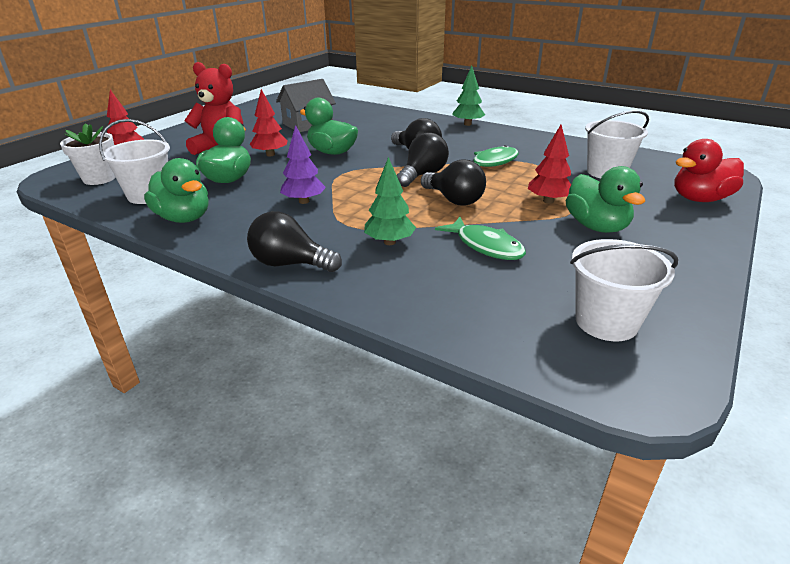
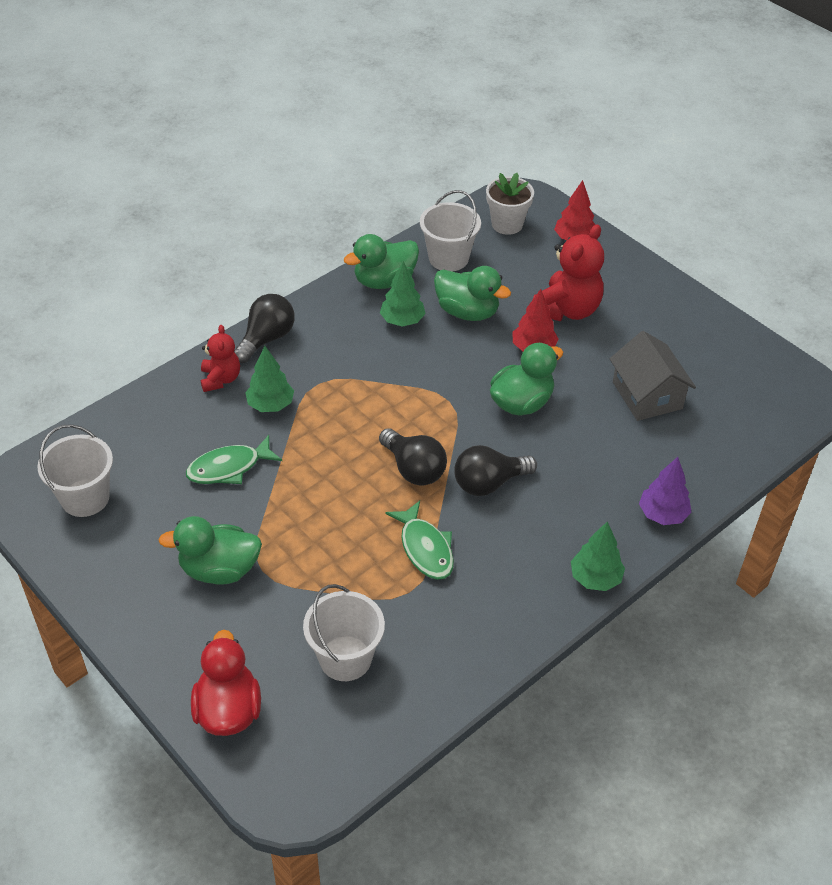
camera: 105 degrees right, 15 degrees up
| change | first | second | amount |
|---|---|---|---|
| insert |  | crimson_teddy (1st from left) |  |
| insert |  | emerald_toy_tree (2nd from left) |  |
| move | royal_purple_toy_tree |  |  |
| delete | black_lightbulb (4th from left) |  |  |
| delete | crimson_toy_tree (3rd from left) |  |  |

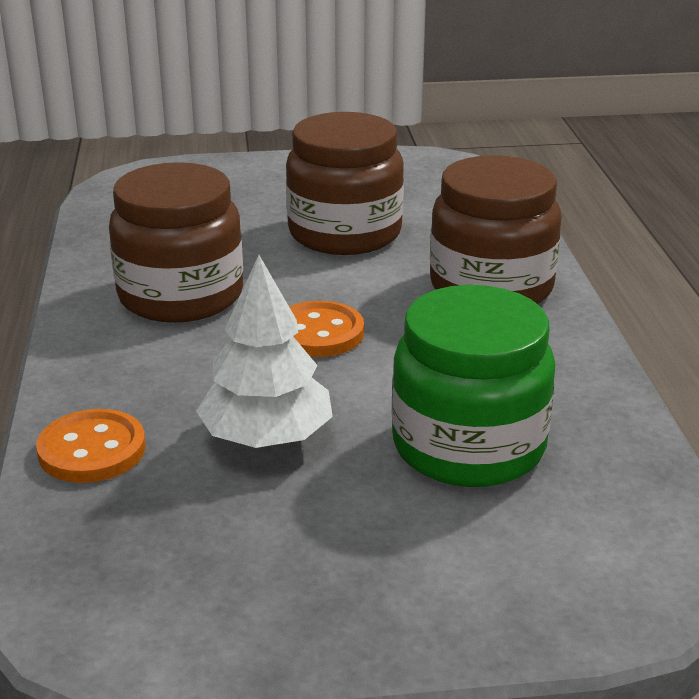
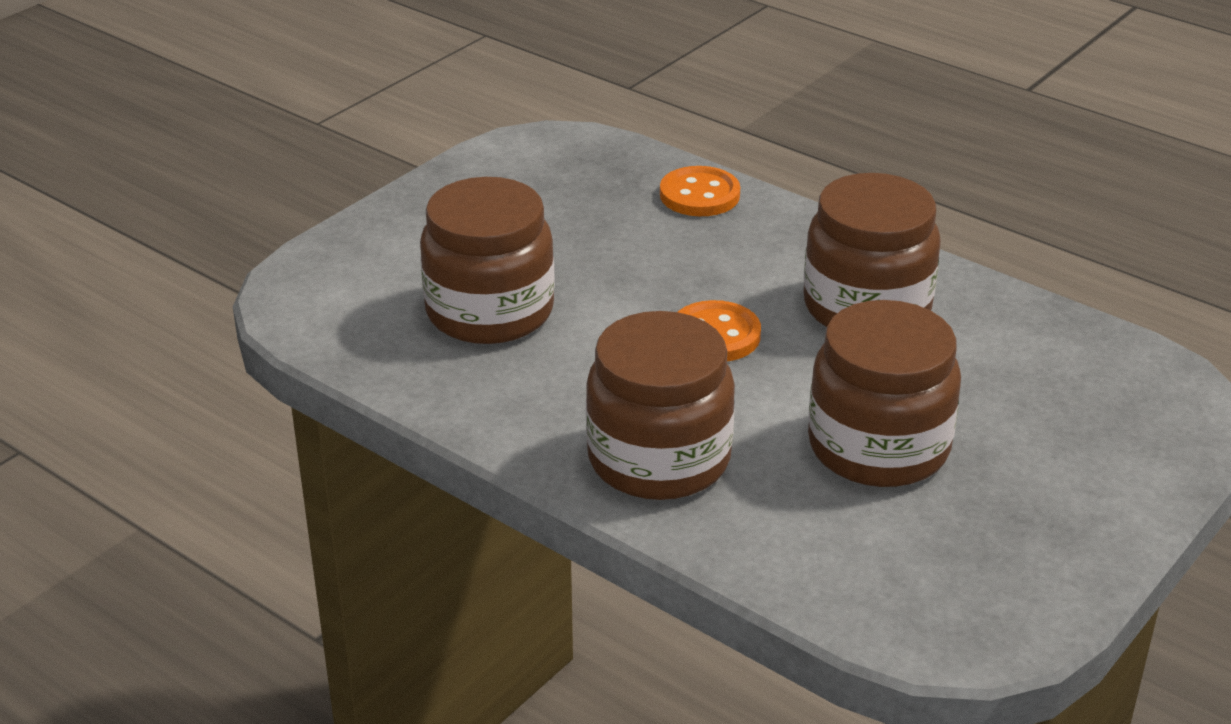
camera: 135 degrees right, 5 degrees up
| change | first | second | amount |
|---|---|---|---|
| recolor | emerald_jam_jar | russet_jam_jar (1st from left) |  |
| delete | pure_white_toy_tree |  |  |

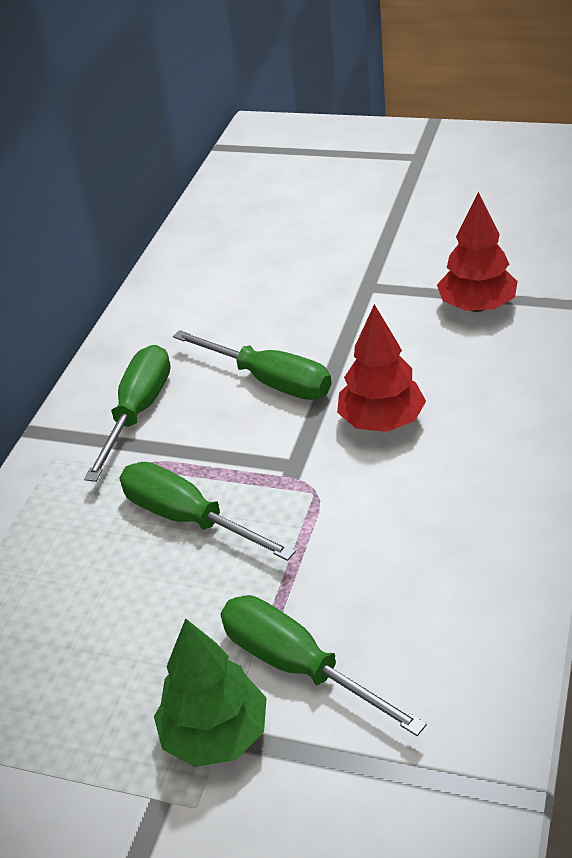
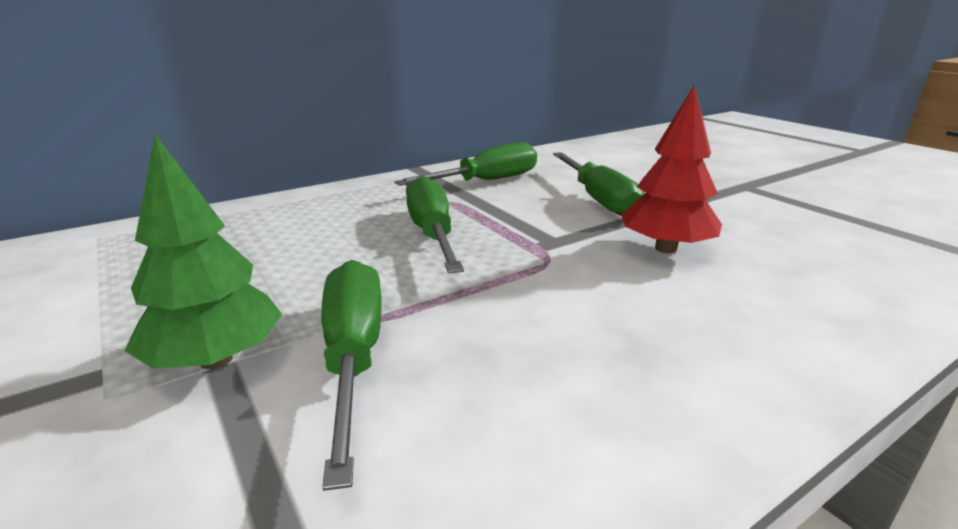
camera: 35 degrees right, 15 degrees down
| change | first | second | amount |
|---|---|---|---|
| delete | crimson_toy_tree (2nd from left) |  |  |

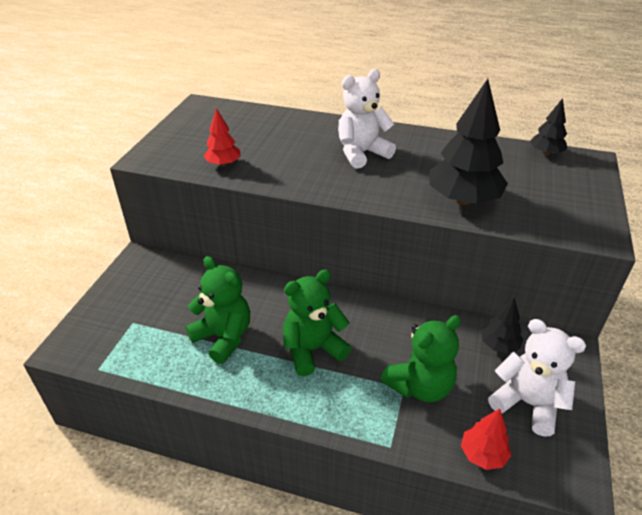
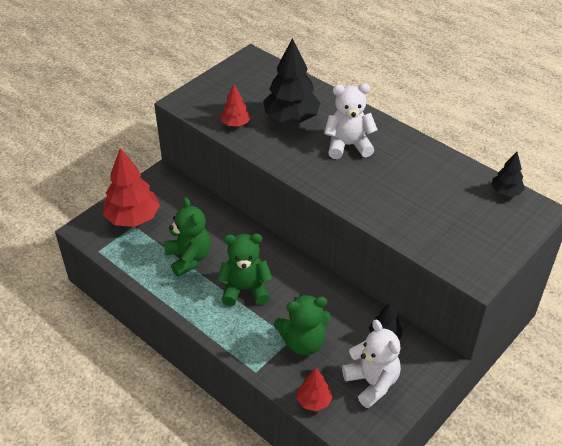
camera: 25 degrees right, 5 degrees up
| change | first | second | amount |
|---|---|---|---|
| insert |  | crimson_toy_tree (1st from left) |  |
| move | black_toy_tree (1st from left) |  |  |

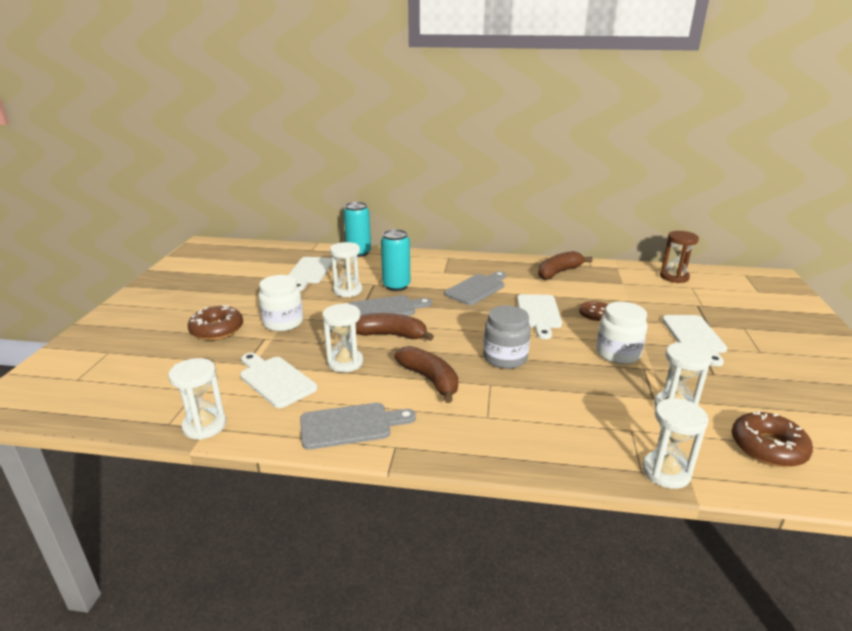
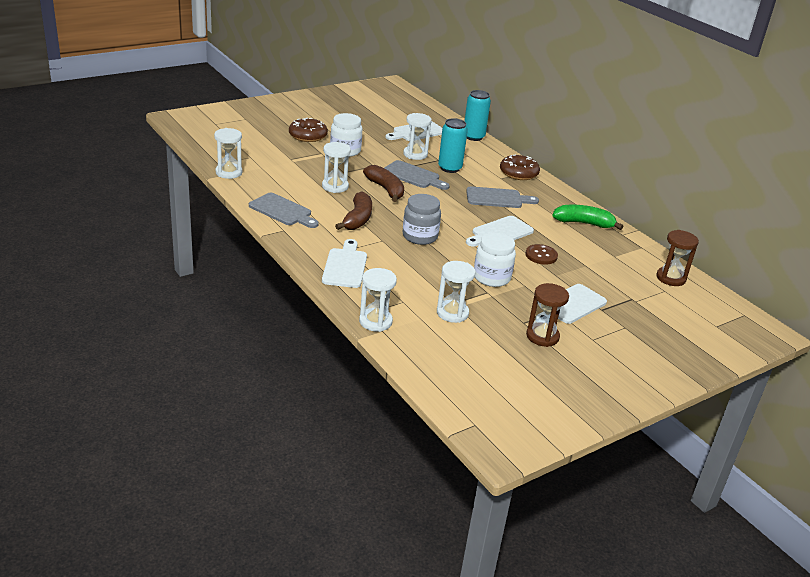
camera: 45 degrees right, 5 degrees up
| change | first | second | amount |
|---|---|---|---|
| move | pure_white_chopping_board (1st from left) |  |  |
| move | russet_glazed_donut (2nd from left) |  |  |
| insert |  | russet_sandglass (1st from left) |  |
| recolor | russet_banana (3rd from left) | emerald_banana |  |

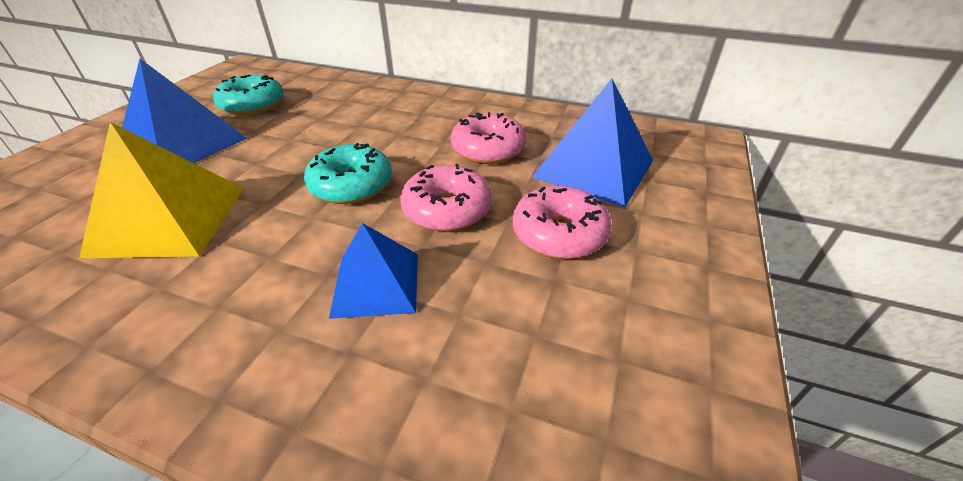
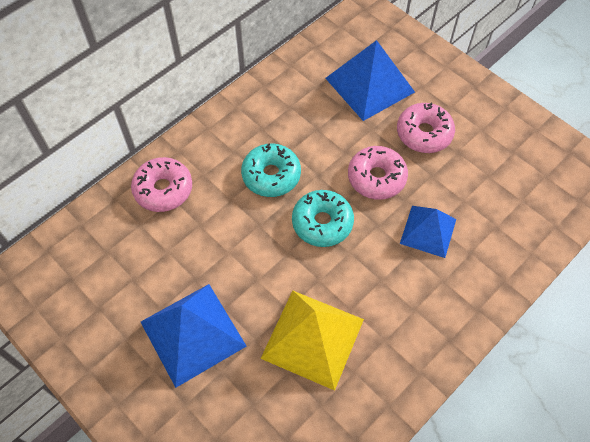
camera: 65 degrees left, 20 degrees up
| change | first | second | amount |
|---|---|---|---|
| move | rose-pink_glazed_donut (2nd from left in the first image) | rose-pink_glazed_donut (1st from left) |  |
| move | turquoise_glazed_donut (1st from left) |  |  |

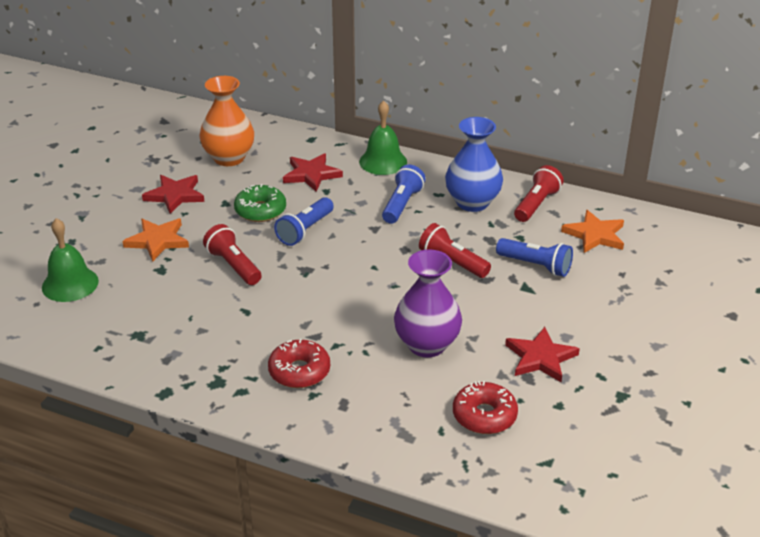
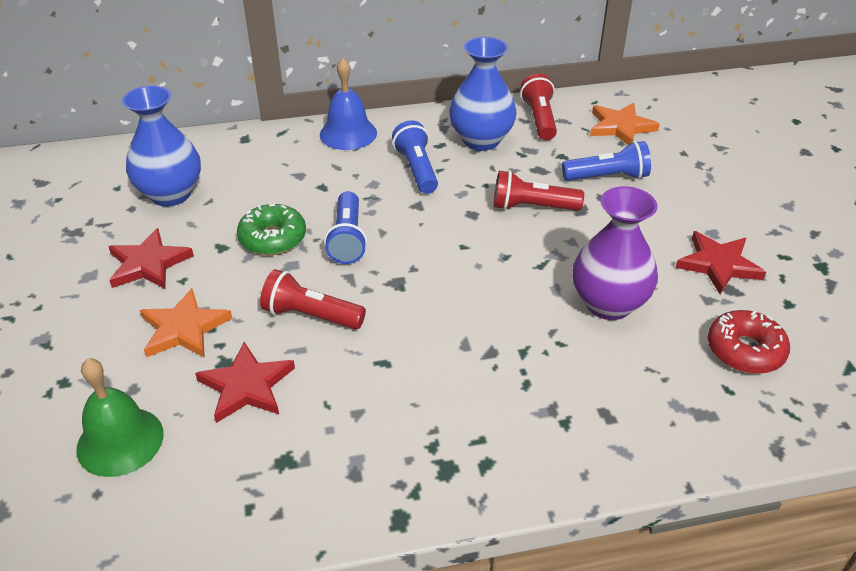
camera: 35 degrees left, 5 degrees up
| change | first | second | amount |
|---|---|---|---|
| recolor | orange-coloured_flower_vase | royal_blue_flower_vase (1st from left) |  |
| move | crimson_five-pointed_star (2nd from left) |  |  |
| recolor | emerald_hand_bell (2nd from left) | royal_blue_hand_bell |  |
| delete | crimson_glazed_donut (1st from left) |  |  |

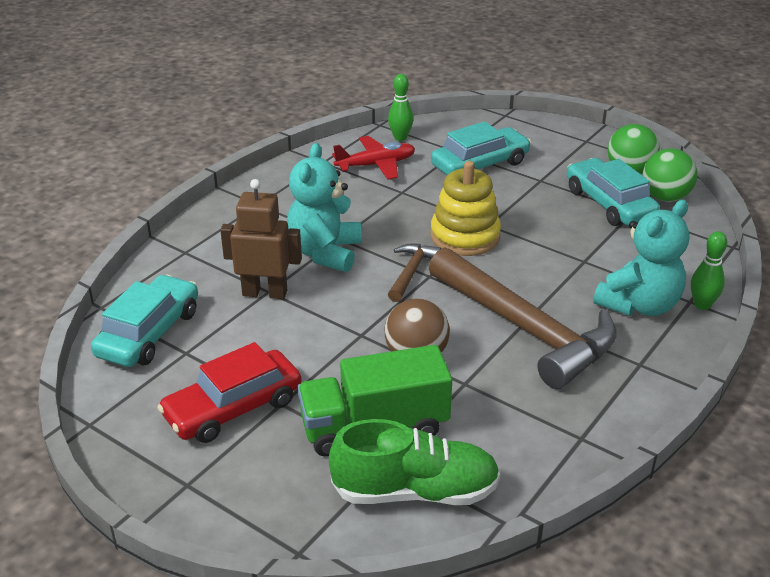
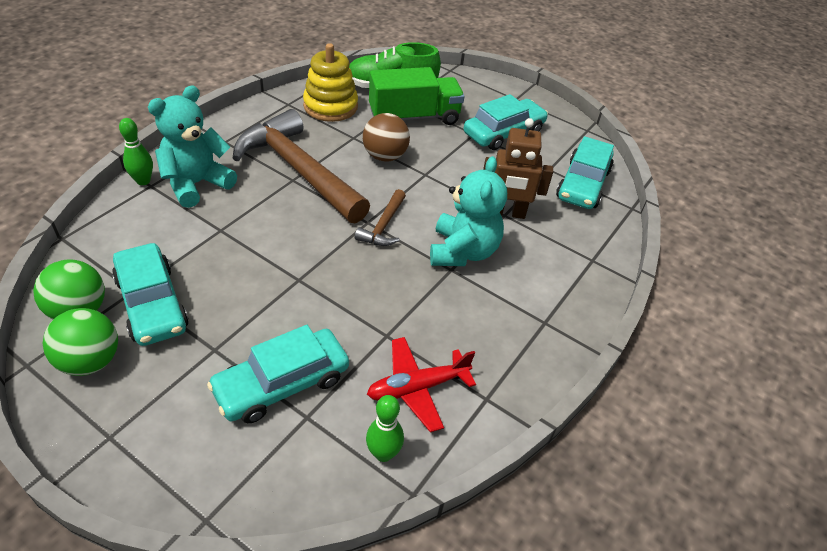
camera: 175 degrees right, 10 degrees up
| change | first | second | amount |
|---|---|---|---|
| move | bright_yellow_ring_stacker |  |  |
| recolor | crimson_toy_car | turquoise_toy_car (3rd from left) |  |

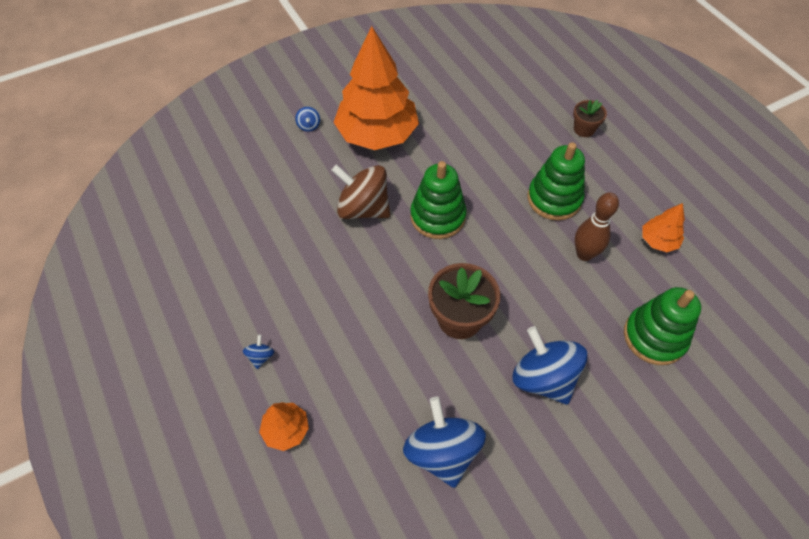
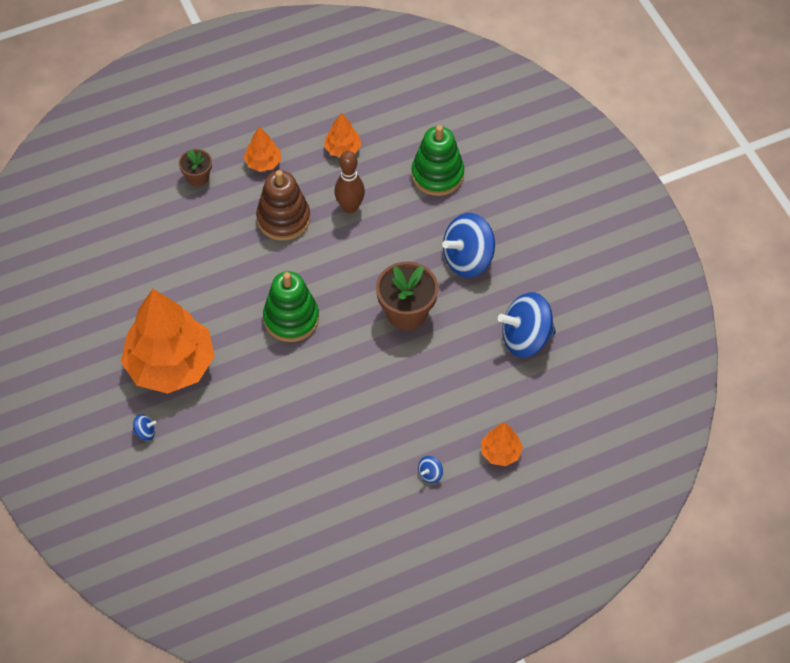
camera: 85 degrees left, 0 degrees up
| change | first | second | amount |
|---|---|---|---|
| insert |  | orange-coloured_toy_tree (2nd from left) |  |
| recolor | emerald_ring_stacker (2nd from left) | russet_ring_stacker |  |
| rotate | royal_blue_whirligig (1st from left in the first image) | royal_blue_whirligig (2nd from left) | 60 degrees counterclockwise |
| delete | russet_whirligig |  |  |

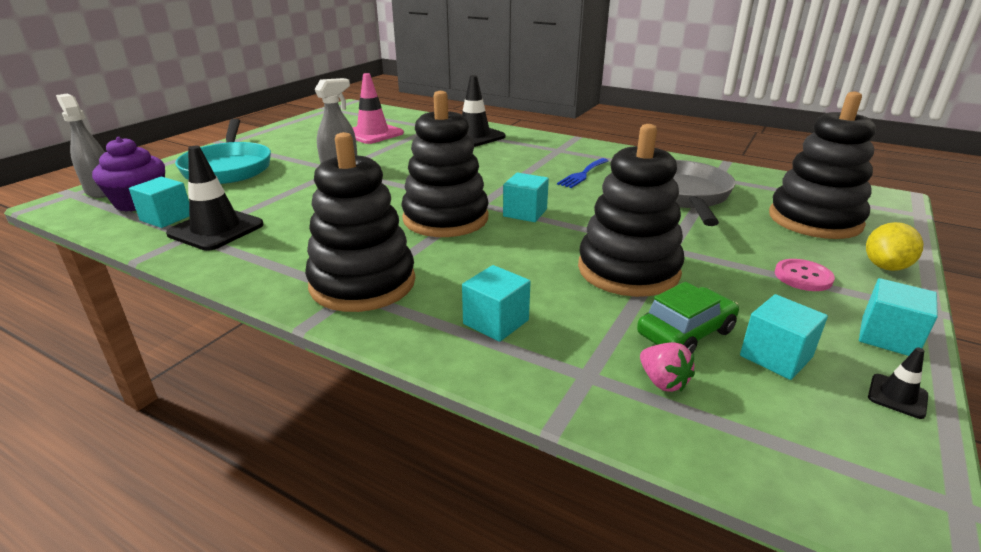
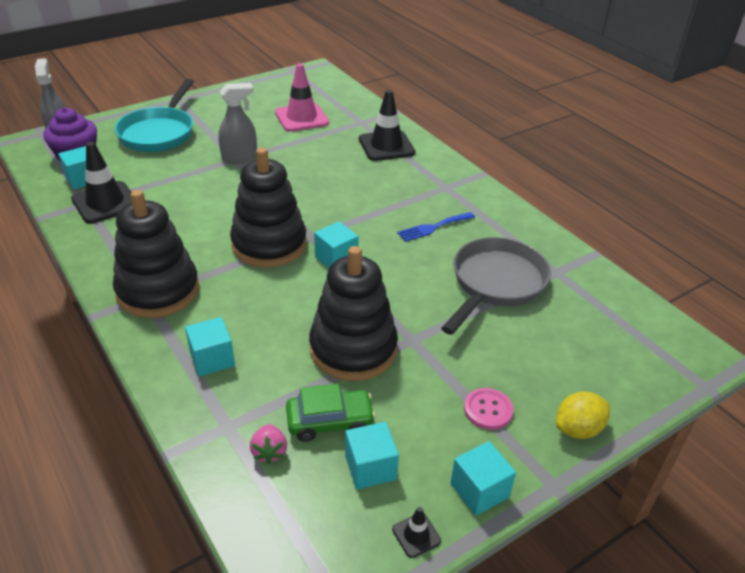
camera: 25 degrees right, 10 degrees up
| change | first | second | amount |
|---|---|---|---|
| delete | black_ring_stacker (4th from left) |  |  |

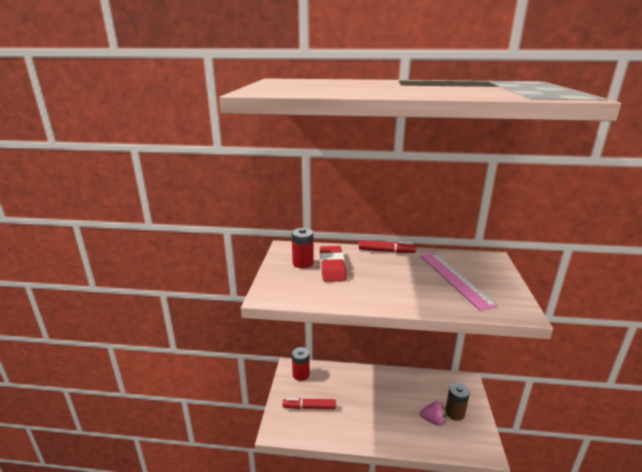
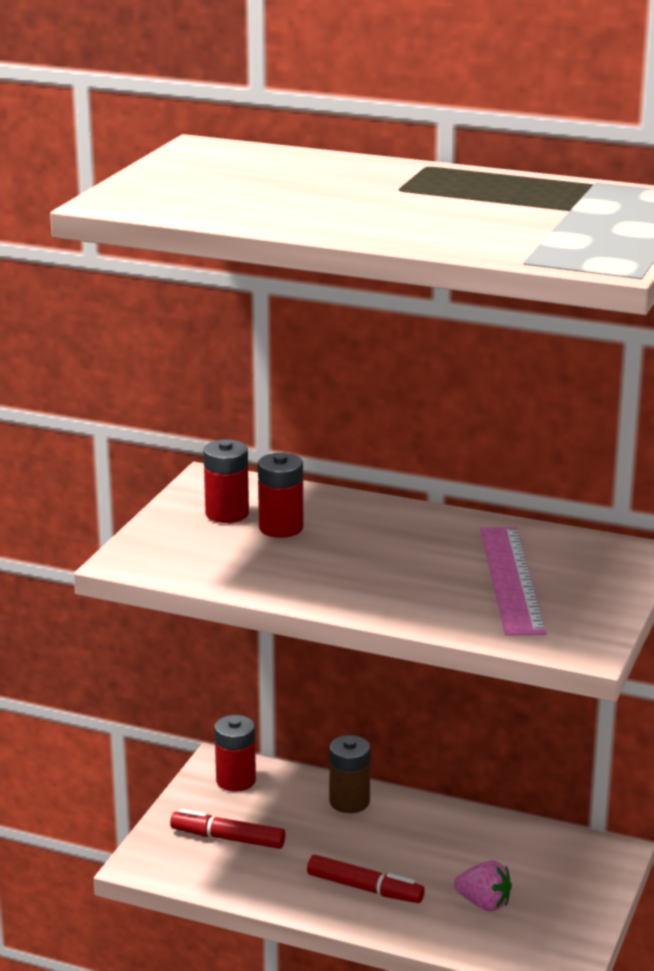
camera: 15 degrees right, 0 degrees up
| change | first | second | amount |
|---|---|---|---|
| replace | crimson_pencil_eraser | crimson_AA_battery (3rd from left) |  |
| move | crimson_marker (2nd from left) |  |  |
| move | russet_AA_battery |  |  |

